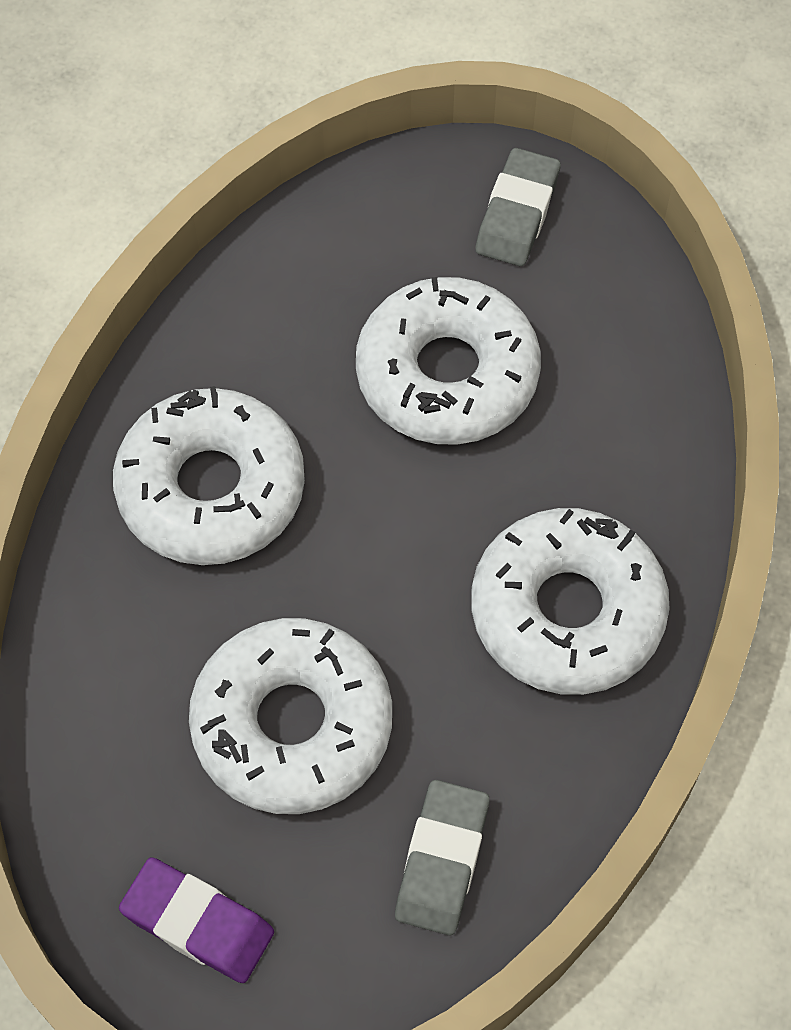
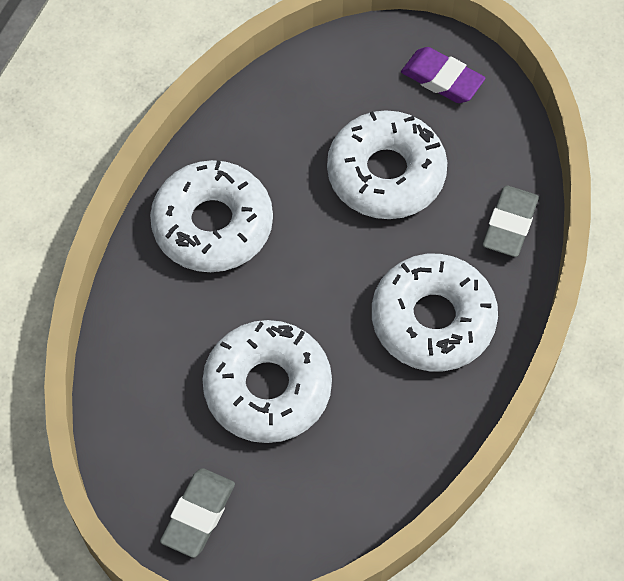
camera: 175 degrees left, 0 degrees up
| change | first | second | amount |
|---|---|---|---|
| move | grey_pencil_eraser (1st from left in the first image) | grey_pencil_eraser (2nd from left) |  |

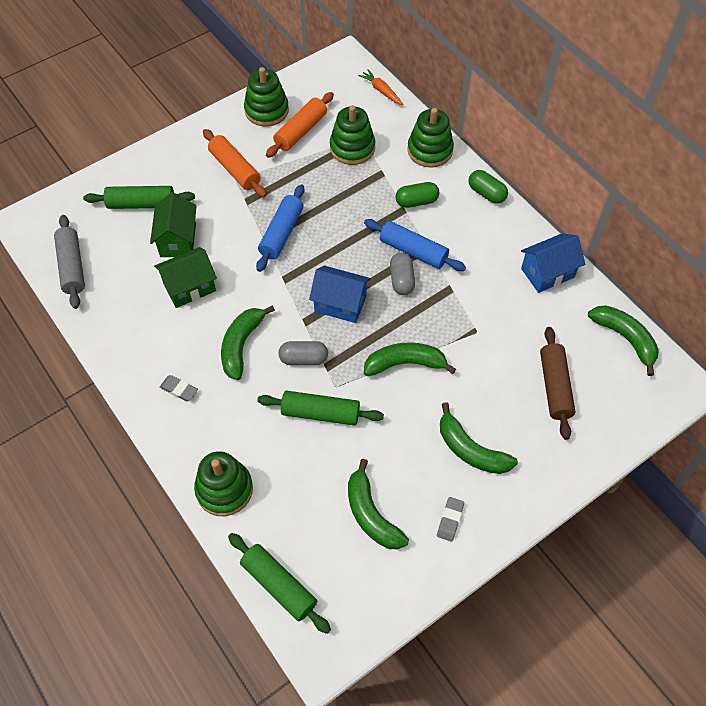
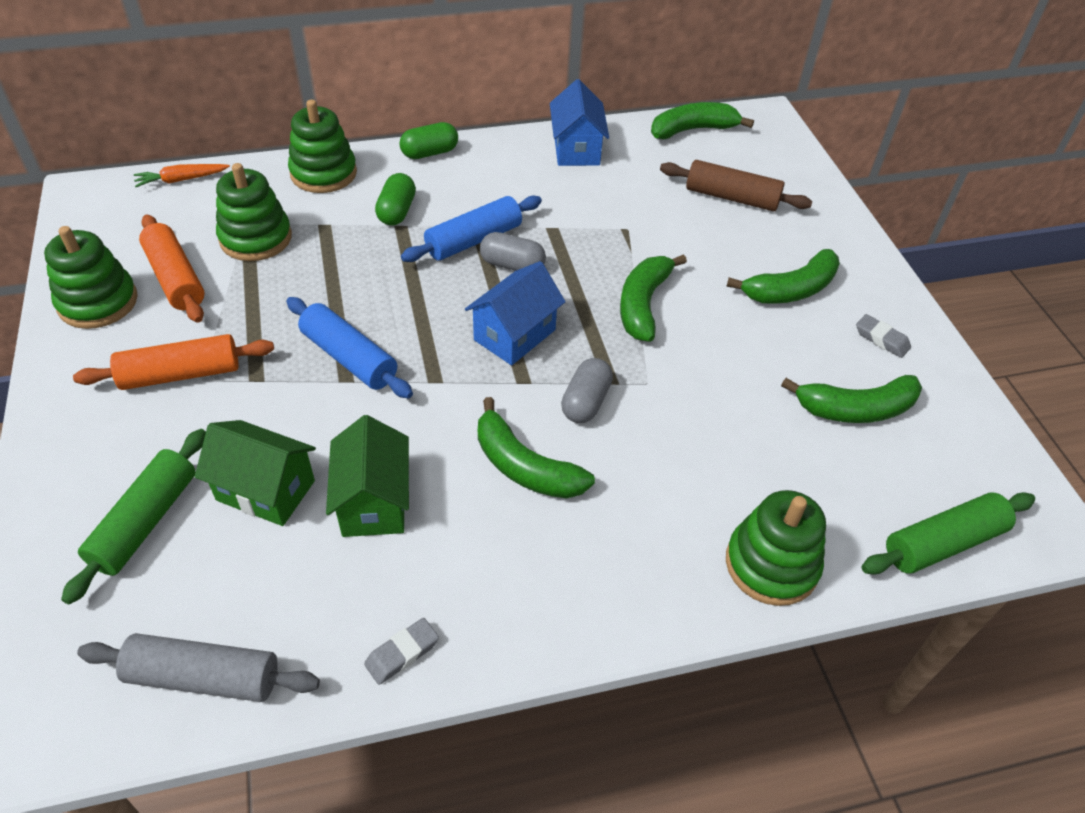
camera: 70 degrees left, 10 degrees down
| change | first | second | amount |
|---|---|---|---|
| move | grey_pencil_eraser (1st from left) |  |  |
| delete | emerald_pastry_roller (3rd from left) |  |  |

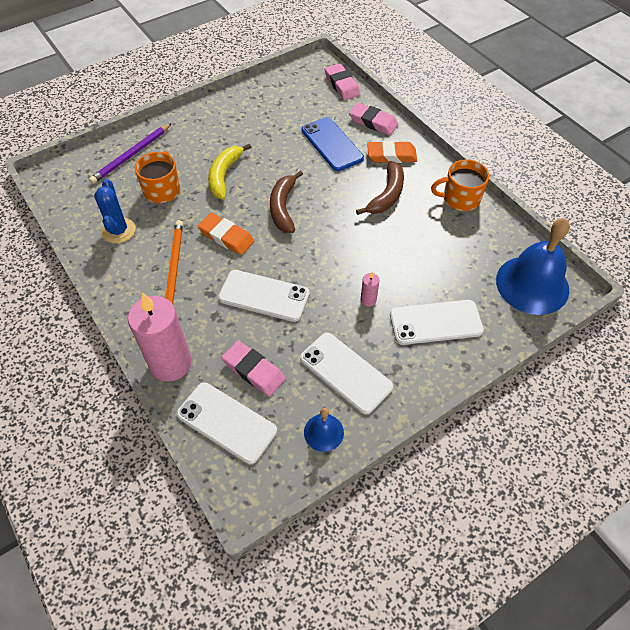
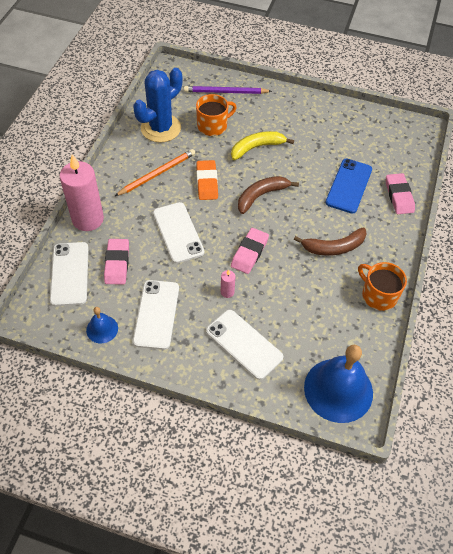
camera: 50 degrees right, 0 degrees up
| change | first | second | amount |
|---|---|---|---|
| resize | royal_blue_saguaro_cactus |  | x1.52 |
| move | rose-pink_pencil_eraser (2nd from left) |  |  |
| delete | orange-coloured_pencil_eraser (2nd from left) |  |  |

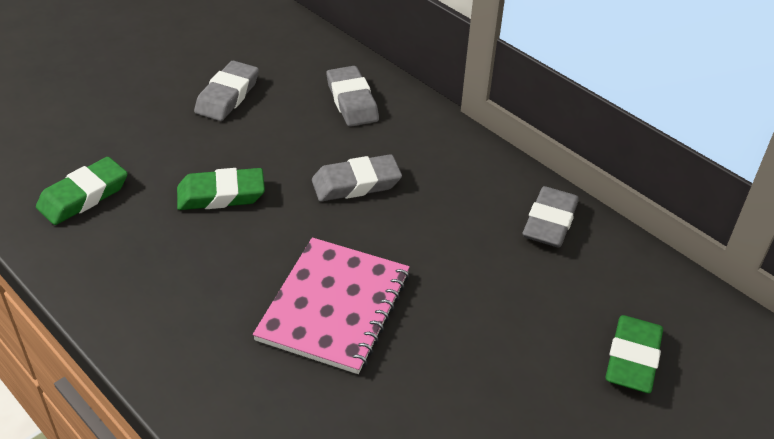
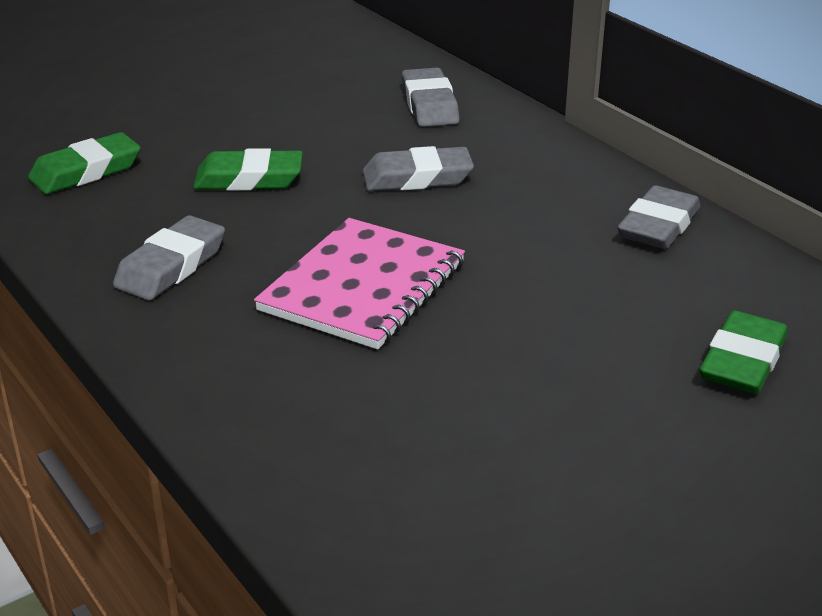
camera: 10 degrees right, 10 degrees down
| change | first | second | amount |
|---|---|---|---|
| move | grey_pencil_eraser (1st from left) |  |  |

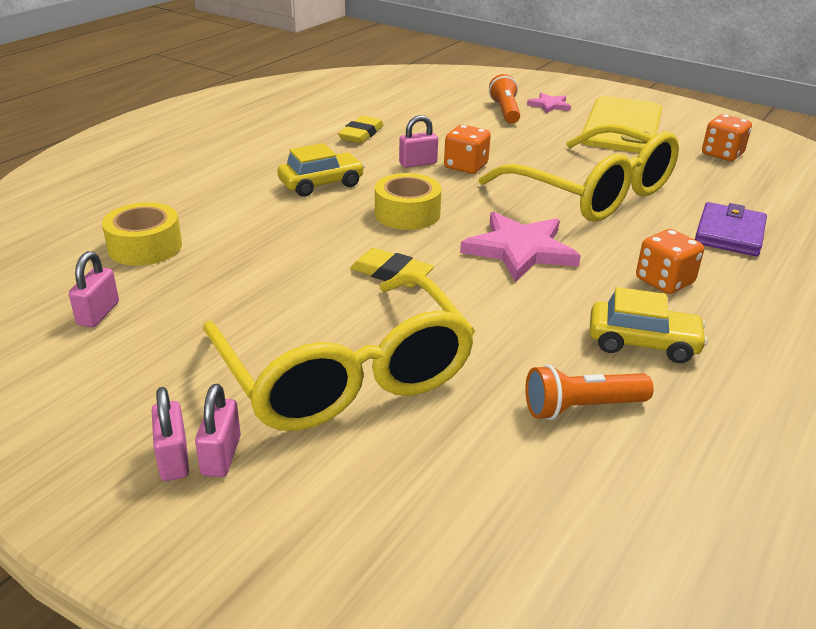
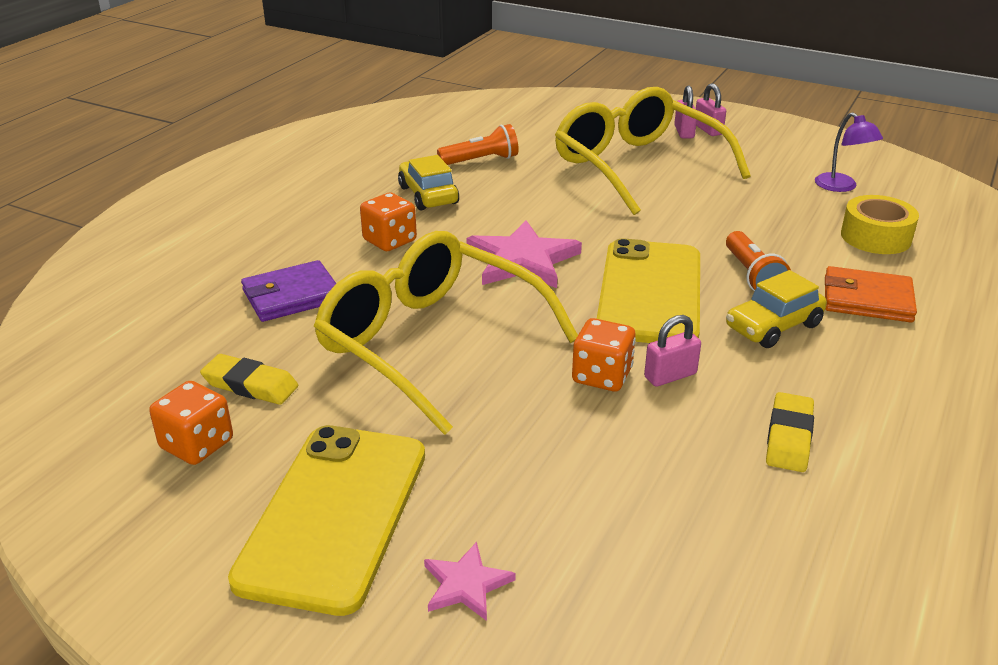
camera: 175 degrees right, 0 degrees up
| change | first | second | amount |
|---|---|---|---|
| move | bright_yellow_pencil_eraser (2nd from left in the first image) | bright_yellow_pencil_eraser (1st from left) |  |
| rotate | royal_purple_billfold |  | 45 degrees clockwise |
| rotate | bright_yellow_toy_car (2nd from left in the first image) | bright_yellow_toy_car (1st from left) | 60 degrees clockwise |
| replace | bright_yellow_tape (2nd from left) | bright_yellow_phone (2nd from left) |  |
| move | orange-coloured_pocket_torch (1st from left in the first image) | orange-coloured_pocket_torch (2nd from left) |  |
| replace | rose-pink_padlock (1st from left) | royal_purple_lamp |  |
| insert |  | orange-coloured_billfold |  |

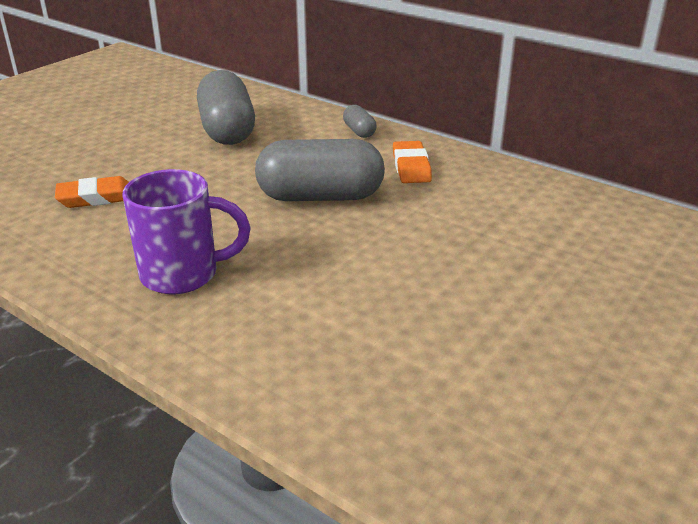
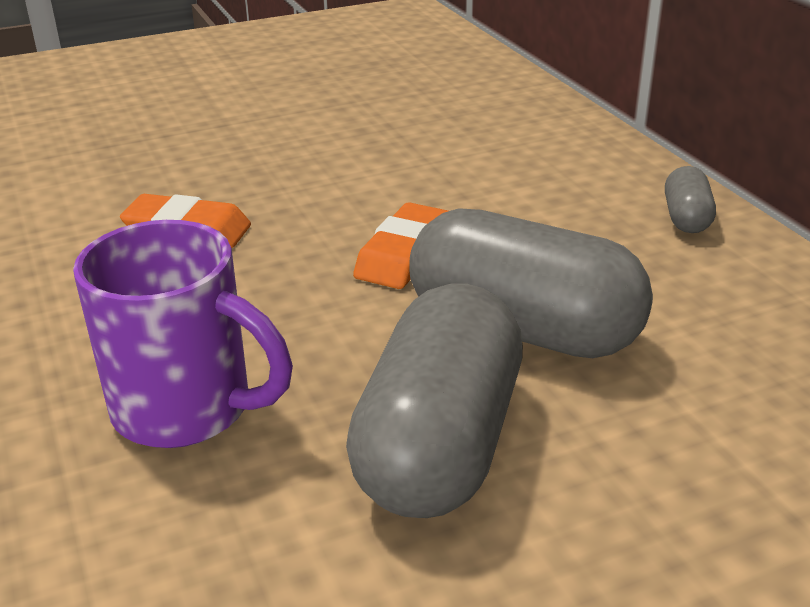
camera: 30 degrees right, 0 degrees up
| change | first | second | amount |
|---|---|---|---|
| move | grey_pill_shape (1st from left) |  |  |
| move | orange-coloured_pencil_eraser (2nd from left) |  |  |

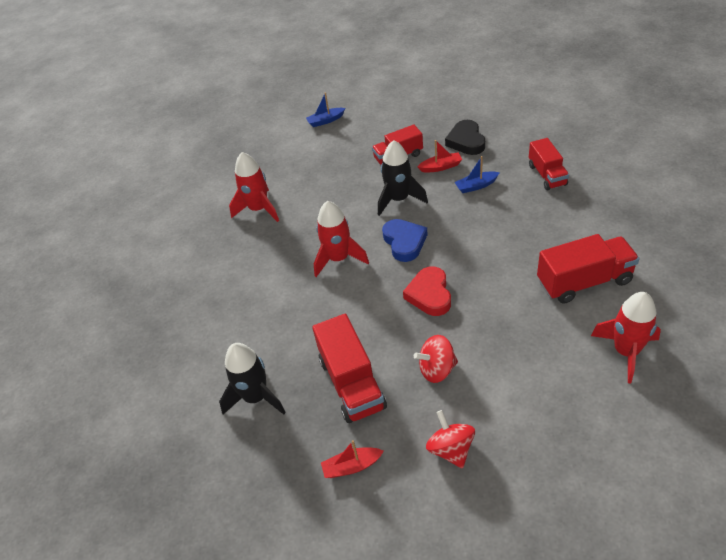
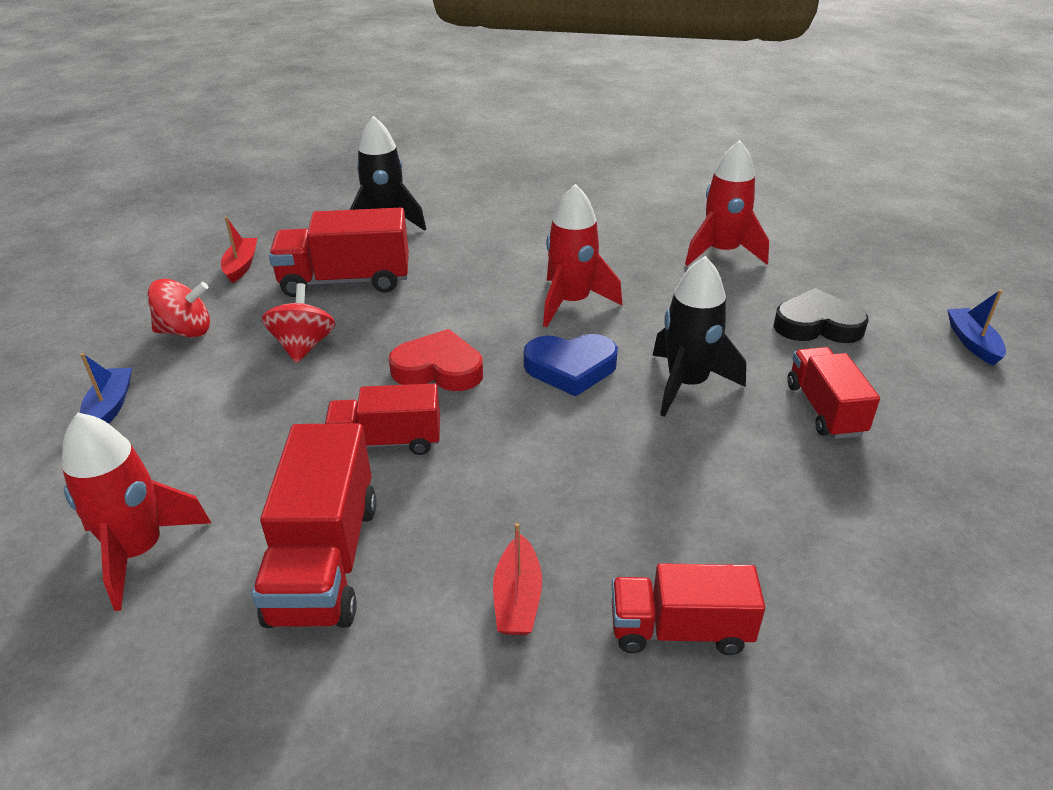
camera: 100 degrees right, 10 degrees down
| change | first | second | amount |
|---|---|---|---|
| move | royal_blue_toy_boat (2nd from left in the first image) | royal_blue_toy_boat (1st from left) |  |
| insert |  | crimson_truck (3rd from left) |  |
| move | crimson_toy_boat (2nd from left) |  |  |
| move | black_heart |  |  |

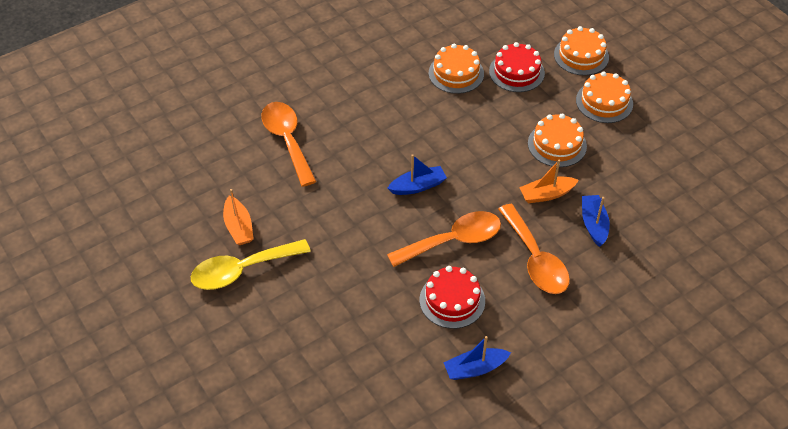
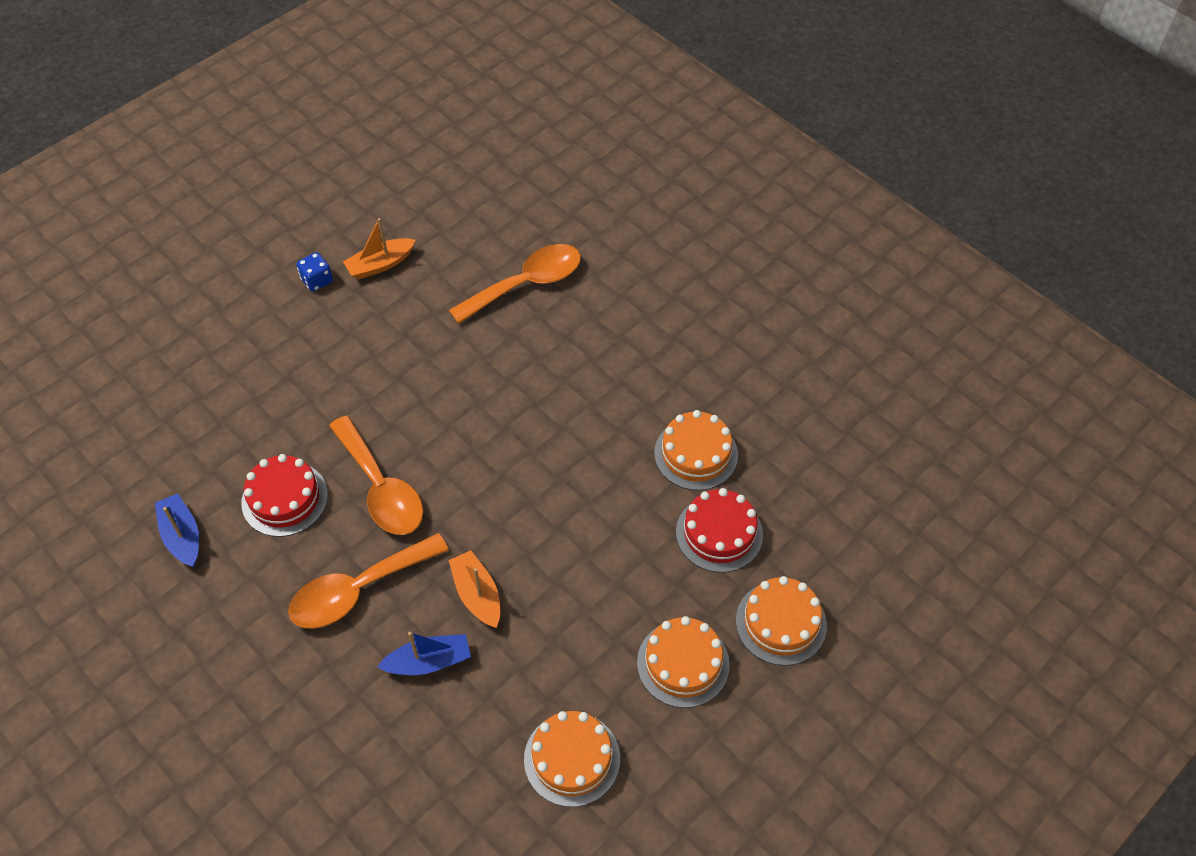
camera: 80 degrees right, 5 degrees up
| change | first | second | amount |
|---|---|---|---|
| replace | bright_yellow_spoon | royal_blue_die |  |
| move | orange-coloured_gateau (2nd from left in the first image) | orange-coloured_gateau (1st from left) |  |
| delete | royal_blue_toy_boat (1st from left) |  |  |

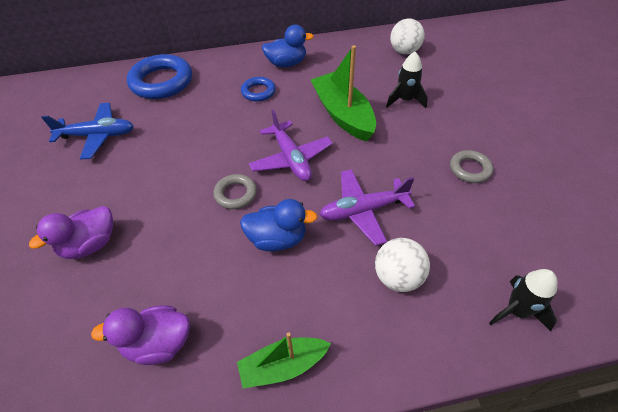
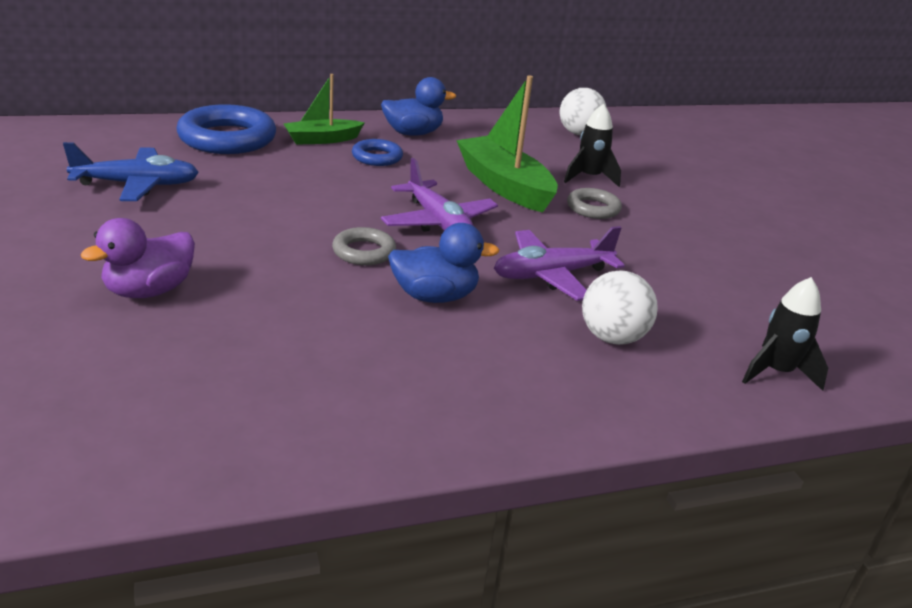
camera: 10 degrees left, 20 degrees down
| change | first | second | amount |
|---|---|---|---|
| move | emerald_toy_boat (1st from left) |  |  |
| move | grey_hoop (2nd from left) |  |  |
| delete | royal_purple_duck (2nd from left) |  |  |

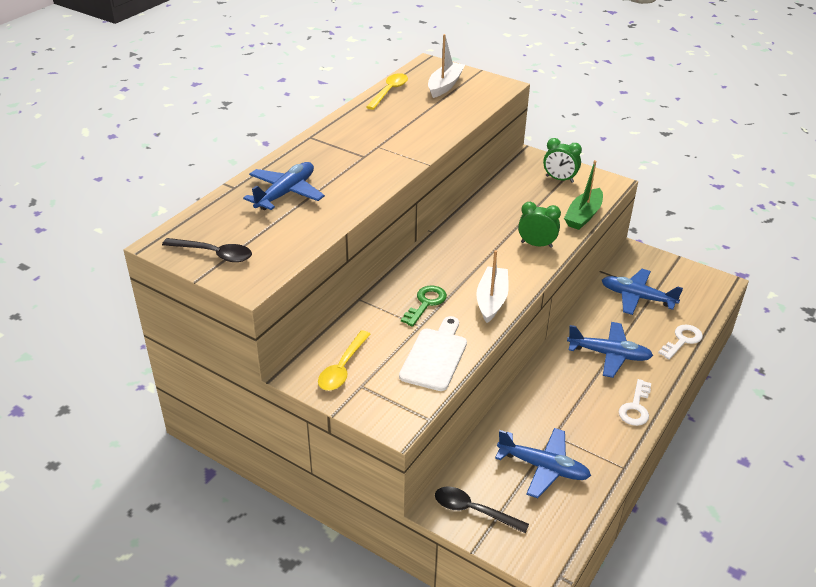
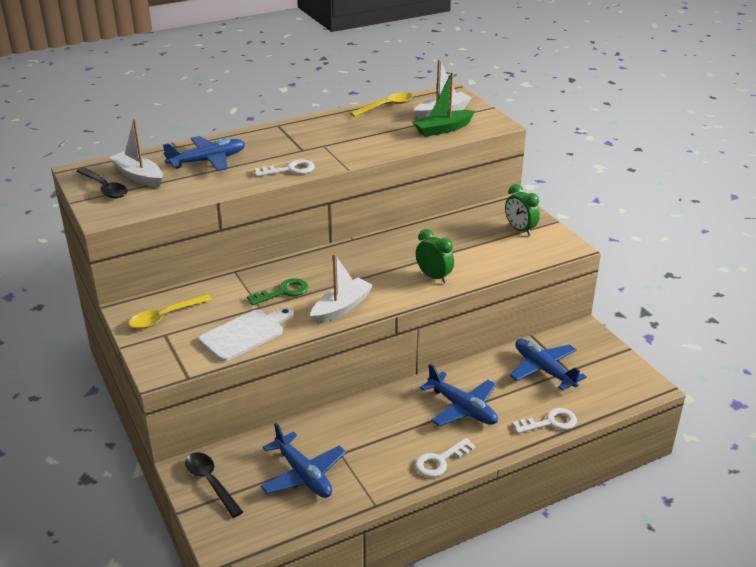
camera: 30 degrees right, 5 degrees down
| change | first | second | amount |
|---|---|---|---|
| insert |  | pure_white_toy_boat (1st from left) |  |
| insert |  | pure_white_door_key (1st from left) |  |
| move | emerald_toy_boat |  |  |

